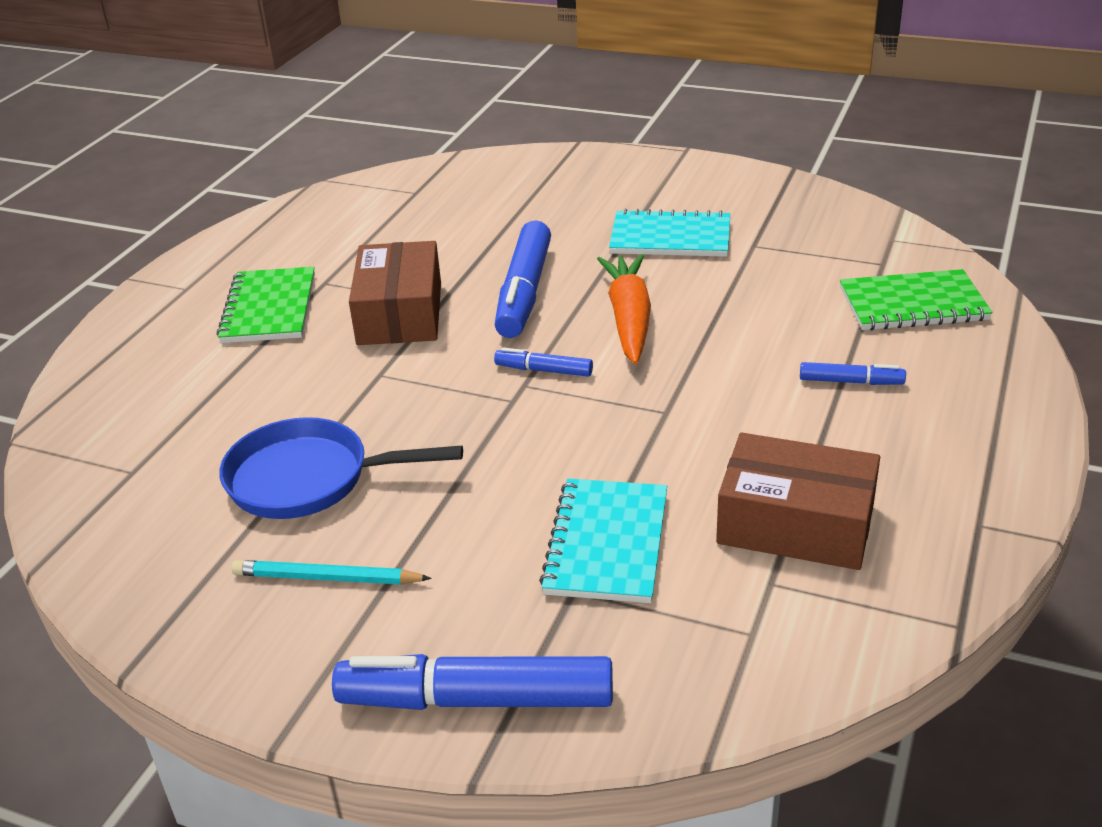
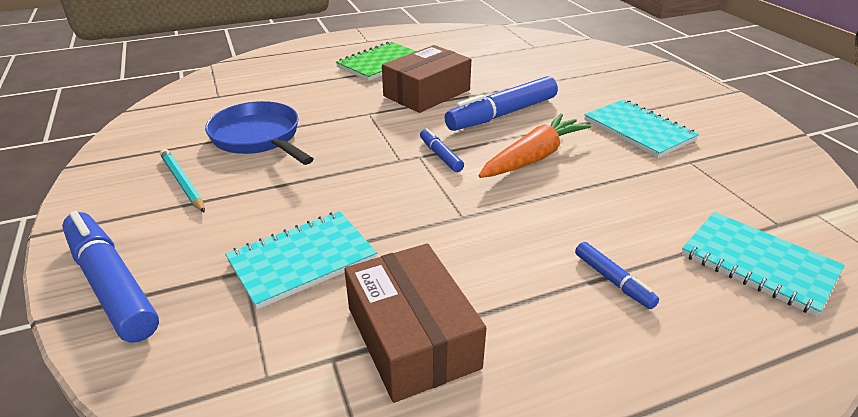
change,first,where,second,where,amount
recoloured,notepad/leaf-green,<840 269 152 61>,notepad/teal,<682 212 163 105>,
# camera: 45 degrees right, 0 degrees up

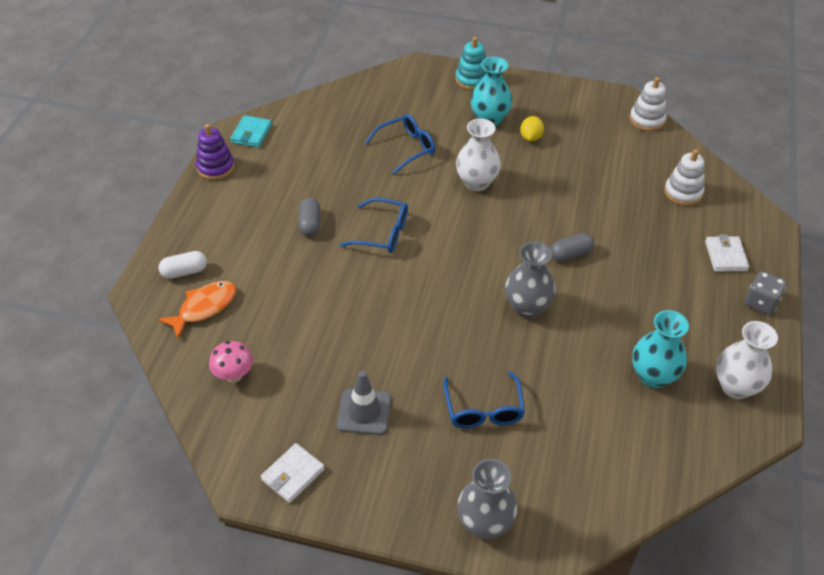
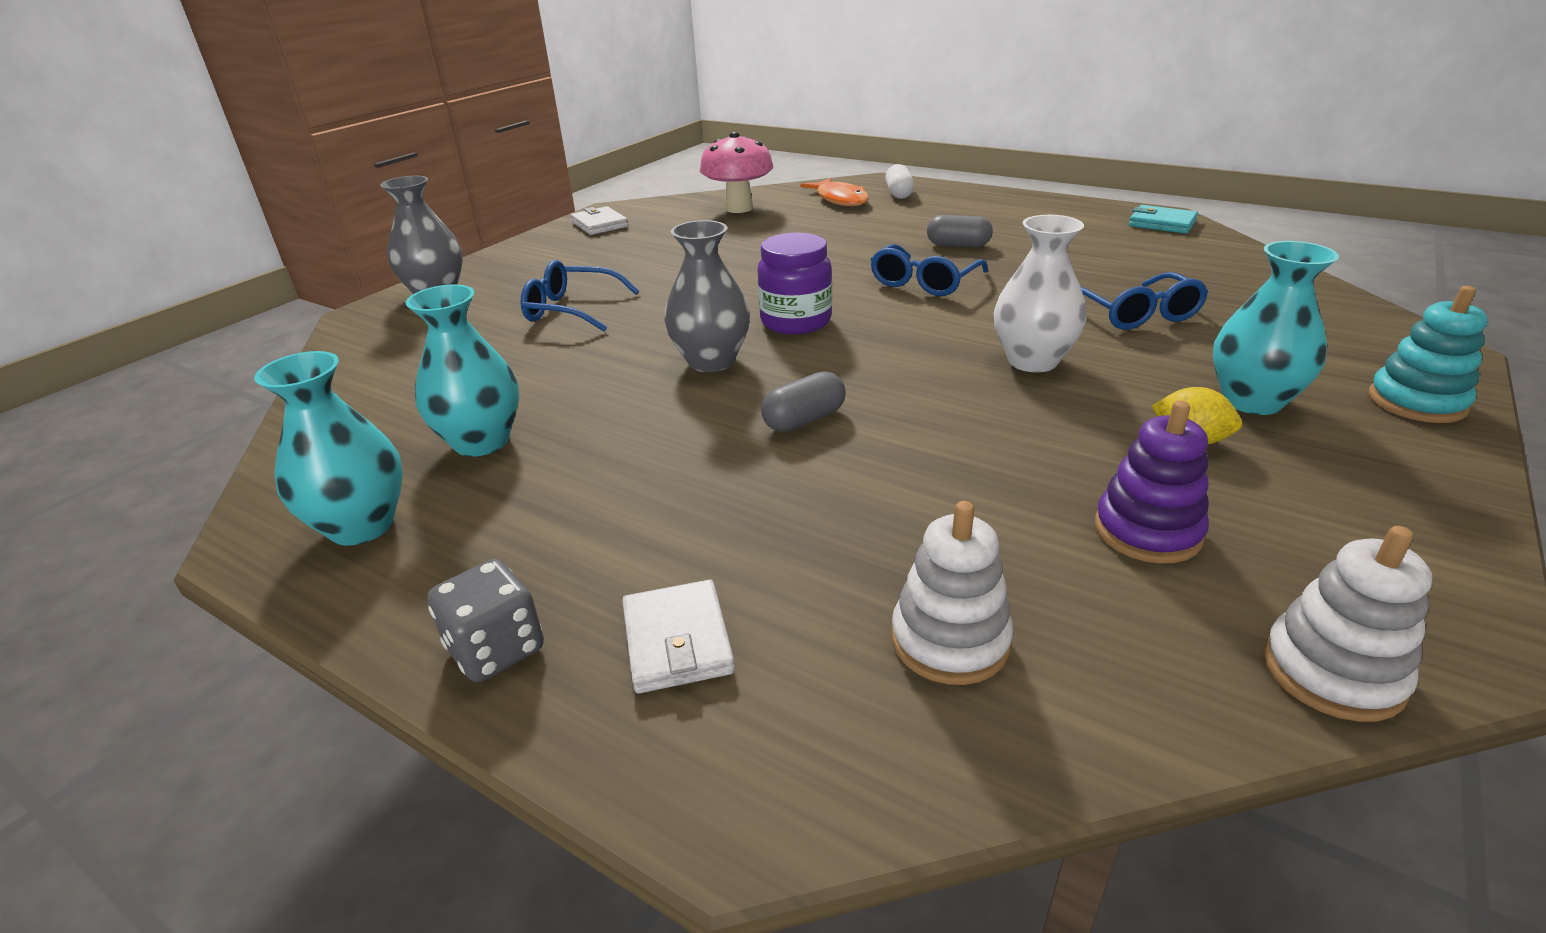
change,first,where,second,where,amount
recoloured,tall vase/snow-white,<716 321 62 78>,tall vase/teal,<254 351 149 195>,
turned,card wallet/snow-white,<705 234 44 38>,,<622 580 113 113>,60 degrees clockwise
resized,toadstool/rose-pink,<209 341 44 42>,,<700 132 73 81>,x1.58
added,,,jar/violet,<758 233 74 101>,
turned,capsule/ash-grey,<550 233 44 29>,,<761 371 85 61>,60 degrees clockwise
moved,stacking toy/violet,<196 124 38 56>,,<1095 400 114 164>,
removed,safety cone/ash-grey,<337 371 54 64>,,,
# camera: 110 degrees right, 15 degrees down

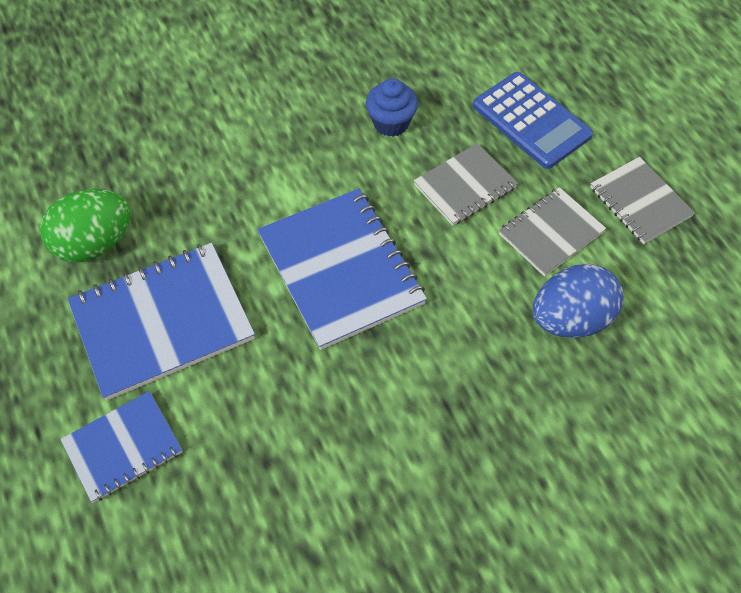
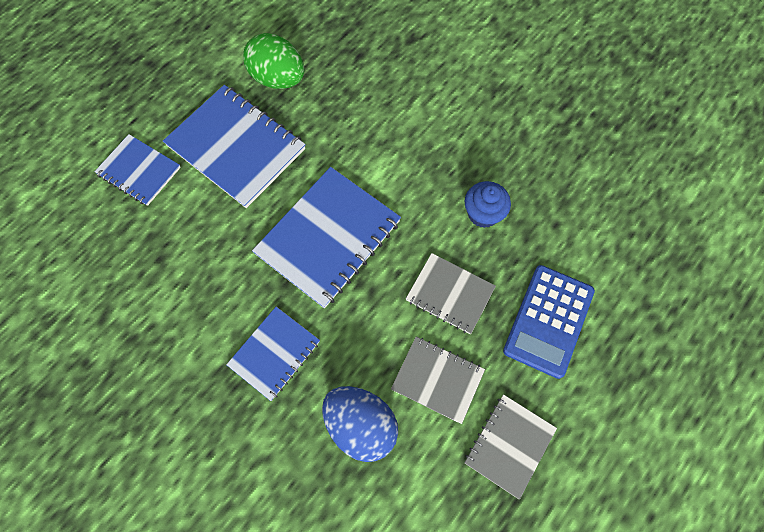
change,first,where,second,where,amount
added,,,notepad/blue,<226 307 94 94>,
# camera: 65 degrees right, 10 degrees up

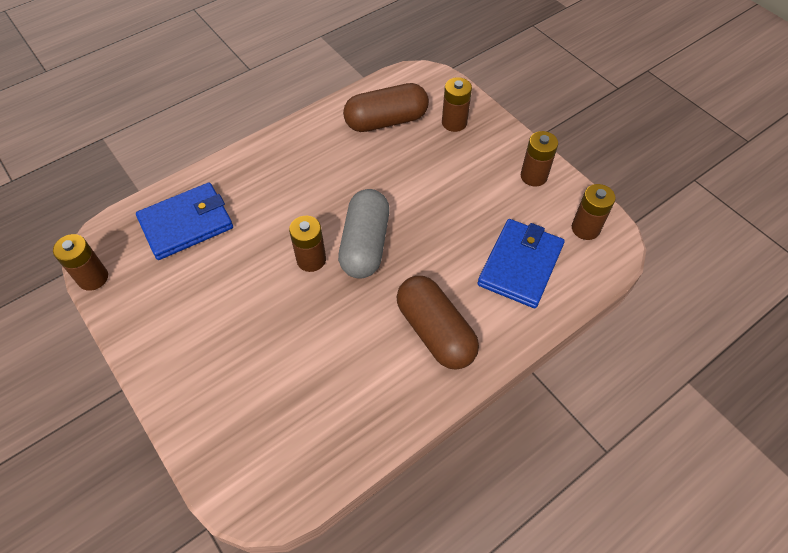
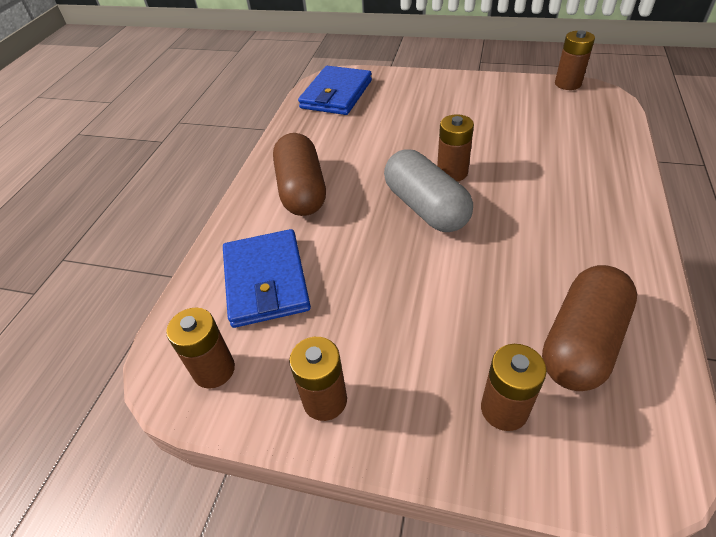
change,first,where,second,where,amount
turned,capsule/brown,<397 276 82 94>,,<273 133 53 83>,60 degrees clockwise
moved,card wallet/blue,<136 182 97 78>,,<298 66 74 49>,
# camera: 145 degrees right, 10 degrees down

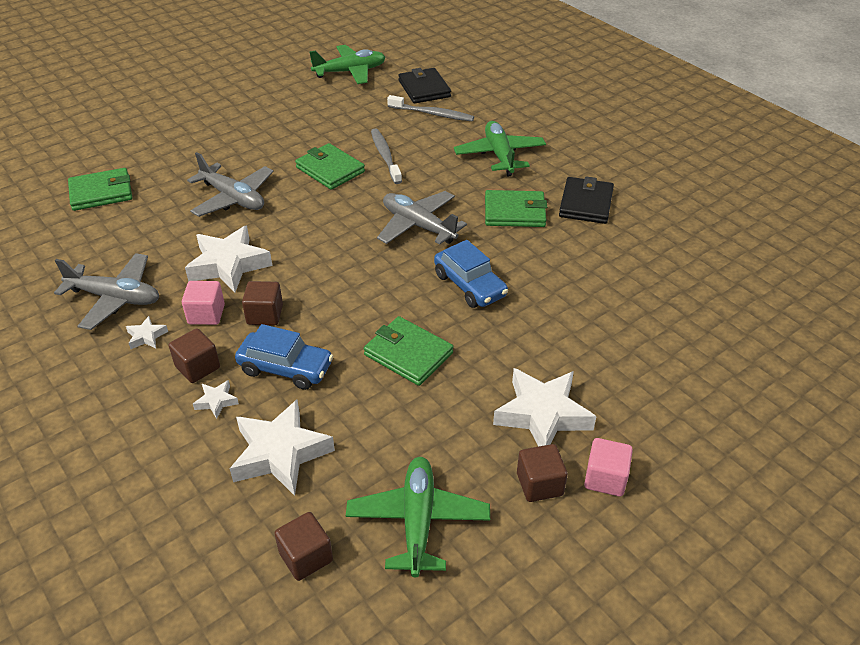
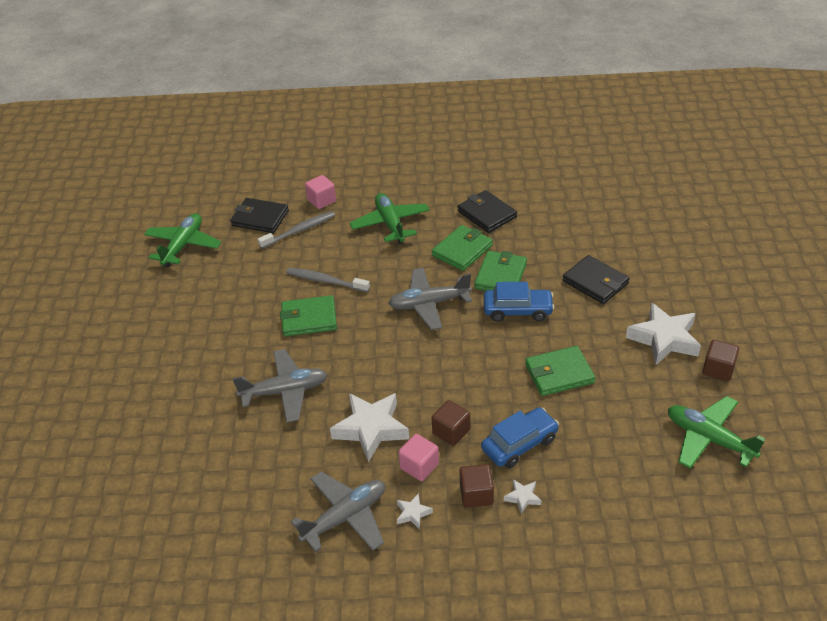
change,first,where,second,where,amount
moved,solid cube/rose-pink,<584 438 49 58>,,<305 175 31 34>,
turned,aeroplane/leaf-green,<454 121 92 55>,,<349 193 81 51>,45 degrees clockwise
moved,card wallet/leaf-green,<68 168 64 43>,,<474 251 53 40>,
added,,,card wallet/jet-black,<562 255 68 49>,
removed,star shape/snow-white,<229 400 106 96>,,,
removed,solid cube/brown,<274 512 59 69>,,,
# camera: 50 degrees left, 0 degrees up

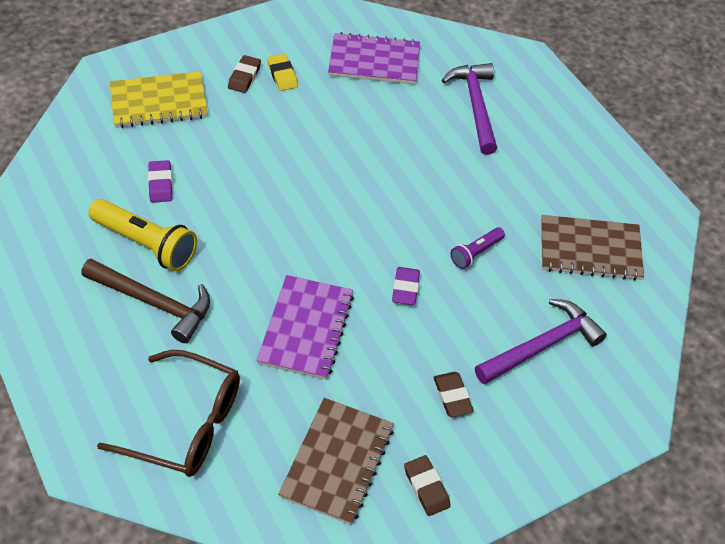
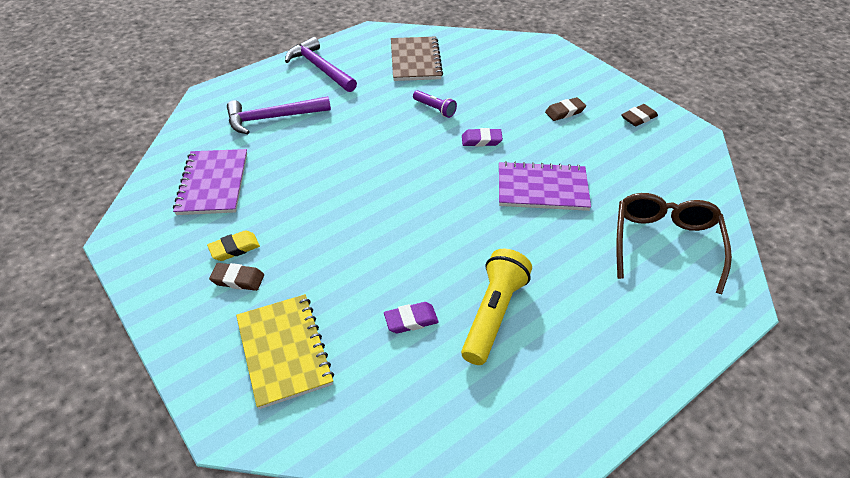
change,first,where,second,where,amount
moved,claw hammer/violet,<475 299 132 85>,,<285 37 72 55>,
removed,claw hammer/brown,<81 259 129 84>,,,
removed,notepad/brown,<278 398 116 127>,,,
# camera: 95 degrees left, 5 degrees down

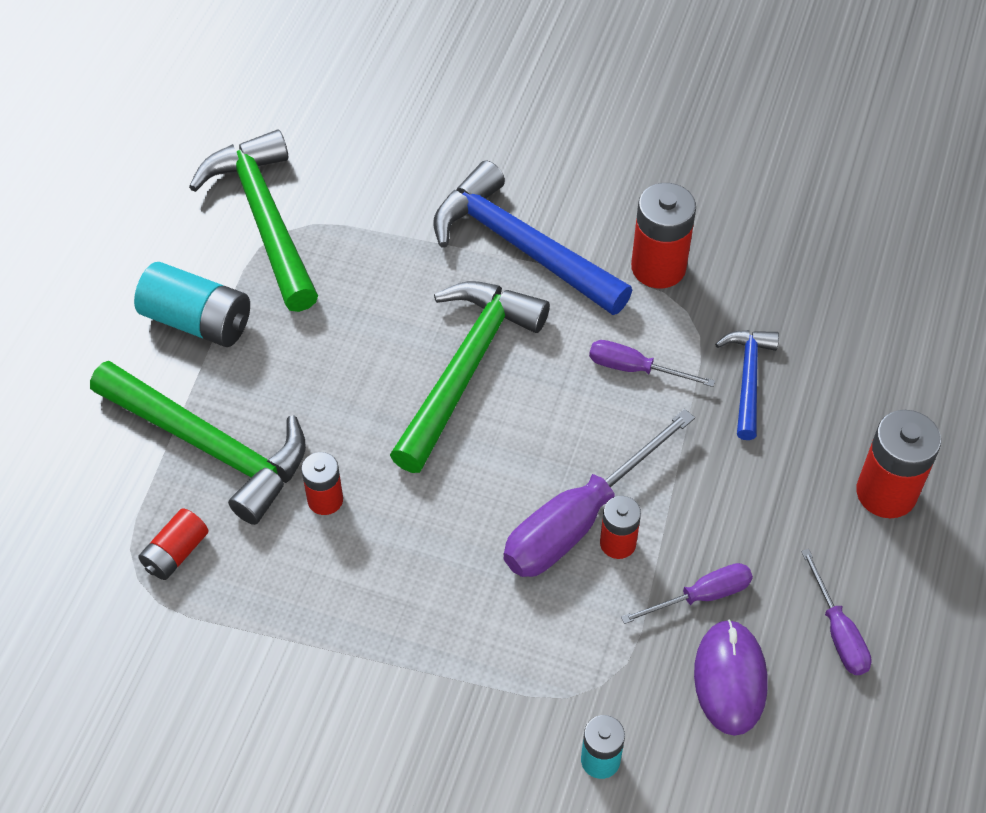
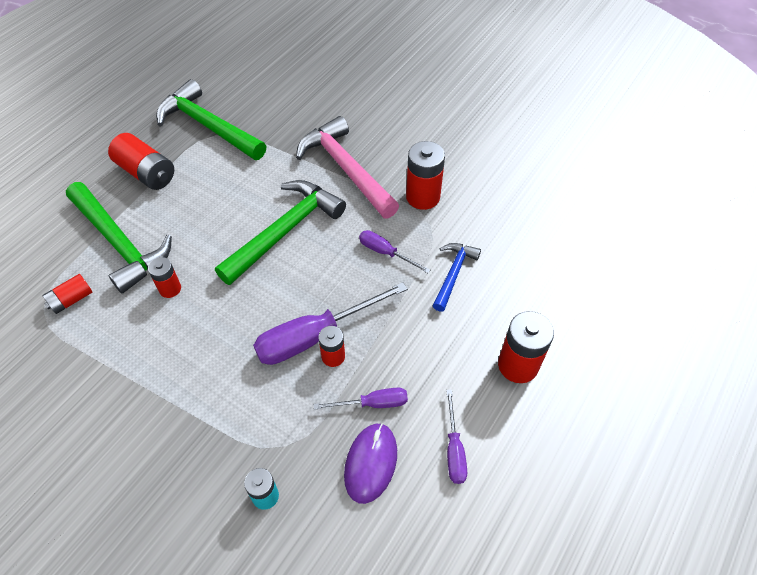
change,first,where,second,where,amount
recoloured,power cell/teal,<134 262 116 85>,power cell/scarlet,<108 133 66 57>,
turned,claw hammer/leaf-green,<189 130 129 182>,,<156 79 110 81>,45 degrees counterclockwise
recoloured,claw hammer/blue,<433 161 199 154>,claw hammer/rose-pink,<296 116 103 102>,
# camera: 15 degrees right, 0 degrees up

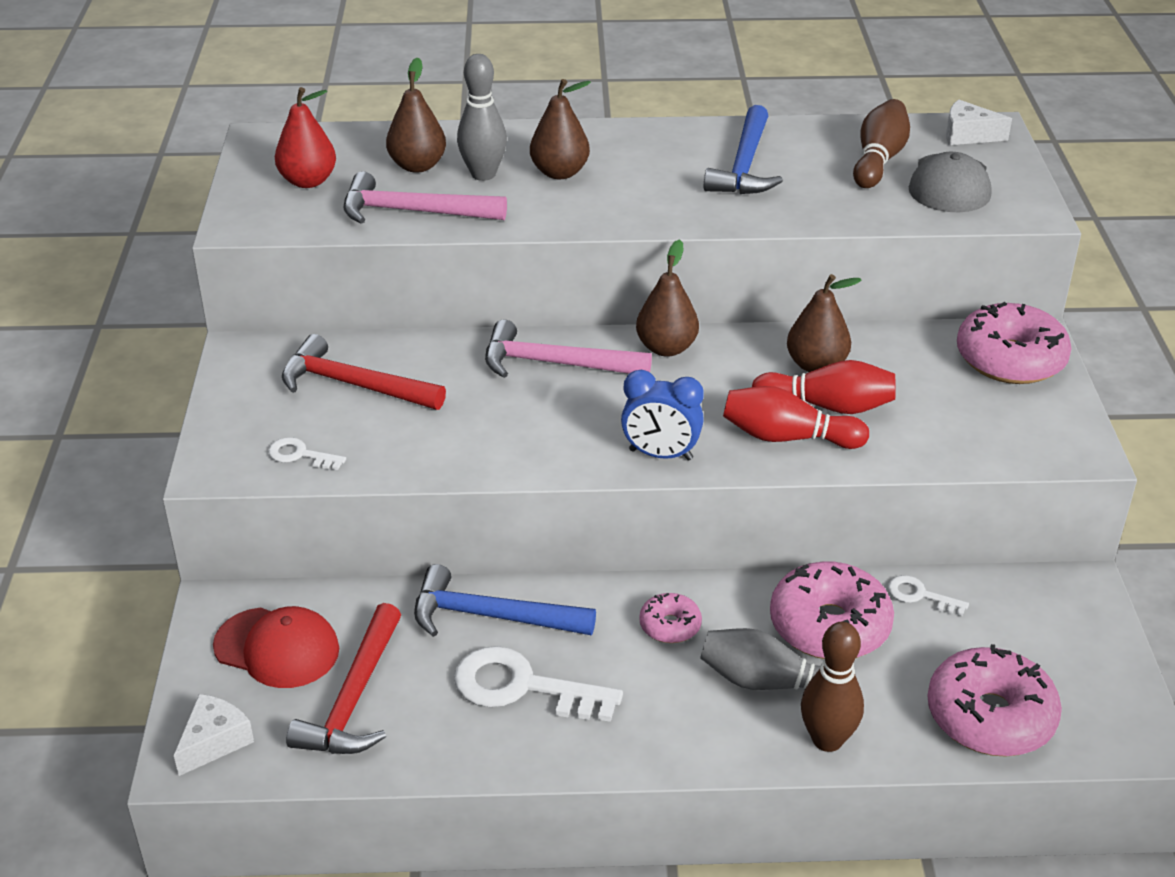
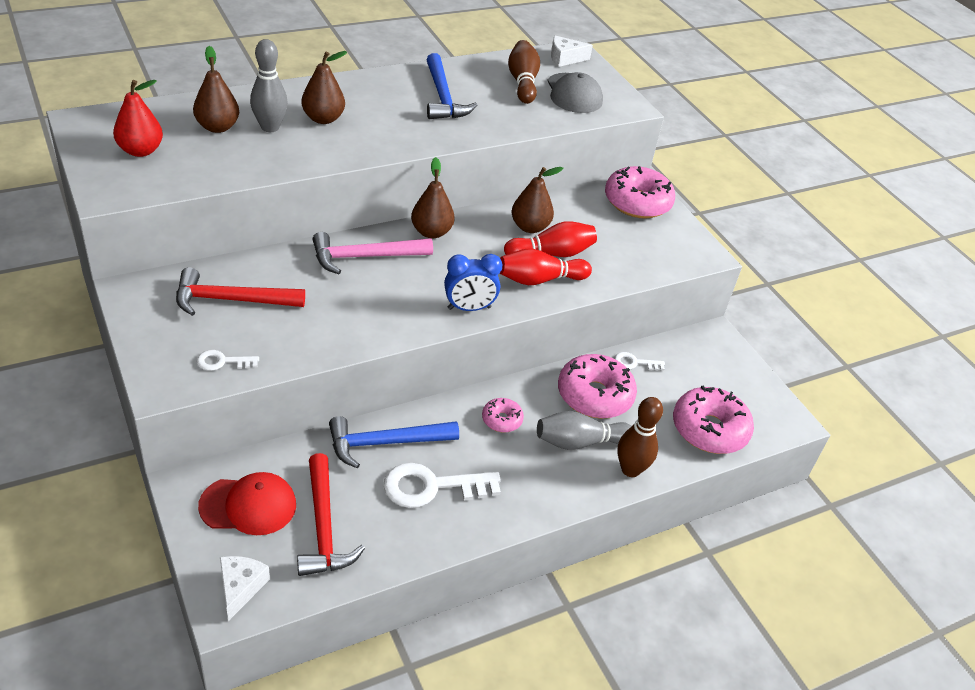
change,first,where,second,where,amount
removed,claw hammer/rose-pink,<343 171 164 53>,,,
# camera: 30 degrees left, 5 degrees up

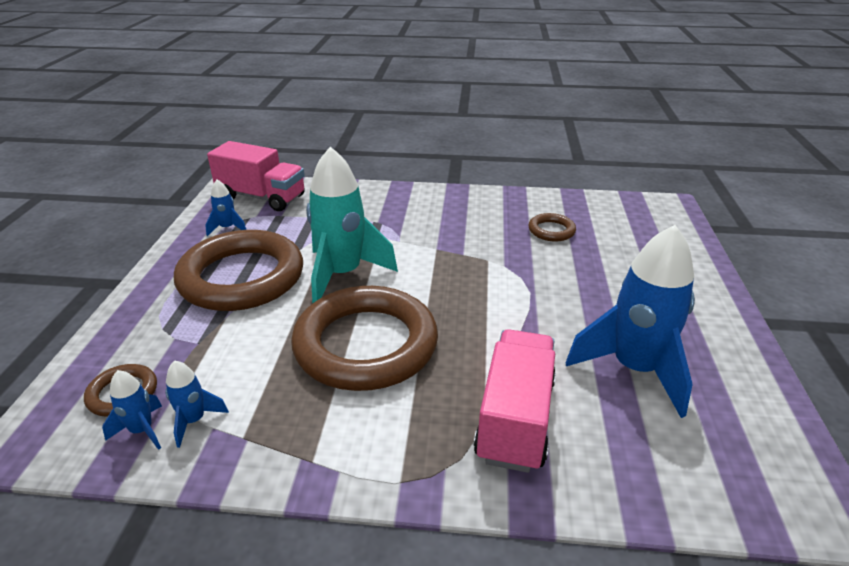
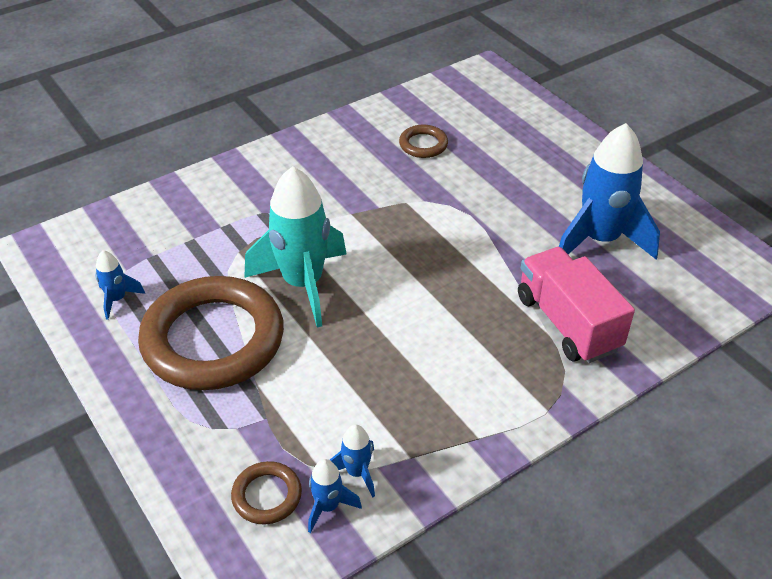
change,first,where,second,where,amount
removed,toy truck/rose-pink,<207 141 98 70>,,,
removed,hoop/brown,<291 286 147 105>,,,
# camera: 40 degrees left, 10 degrees up

